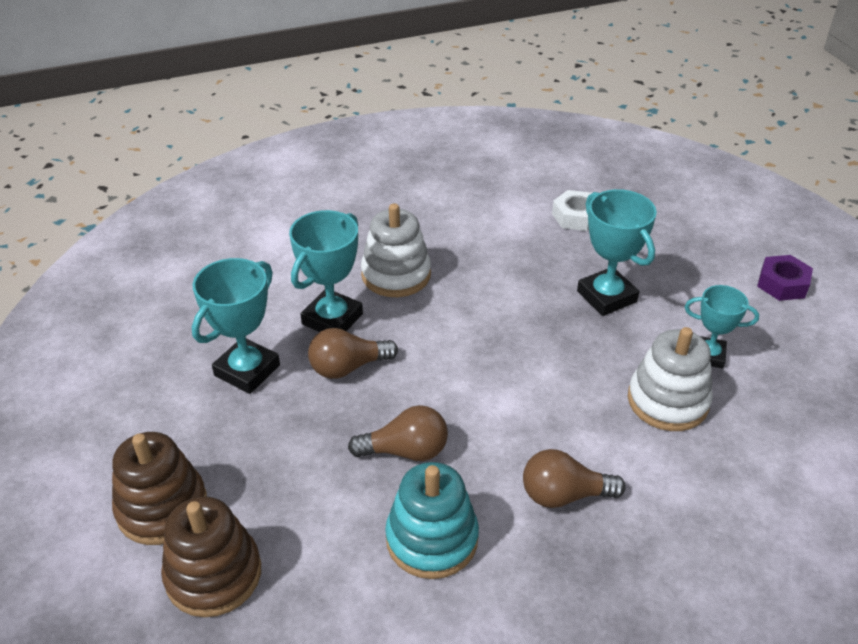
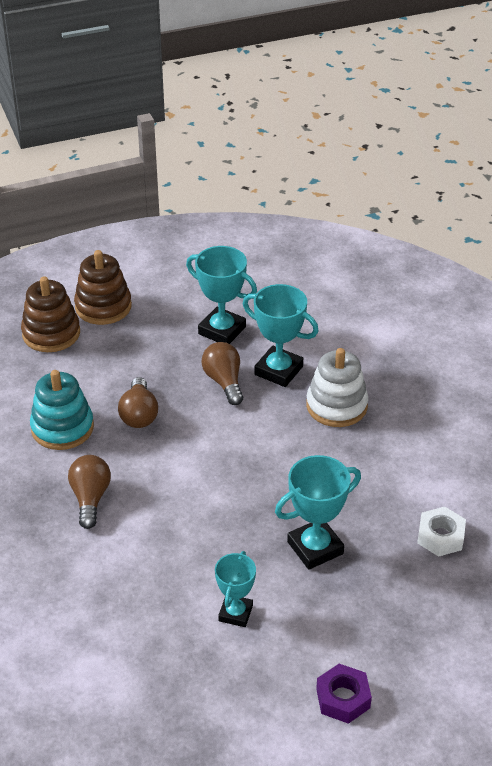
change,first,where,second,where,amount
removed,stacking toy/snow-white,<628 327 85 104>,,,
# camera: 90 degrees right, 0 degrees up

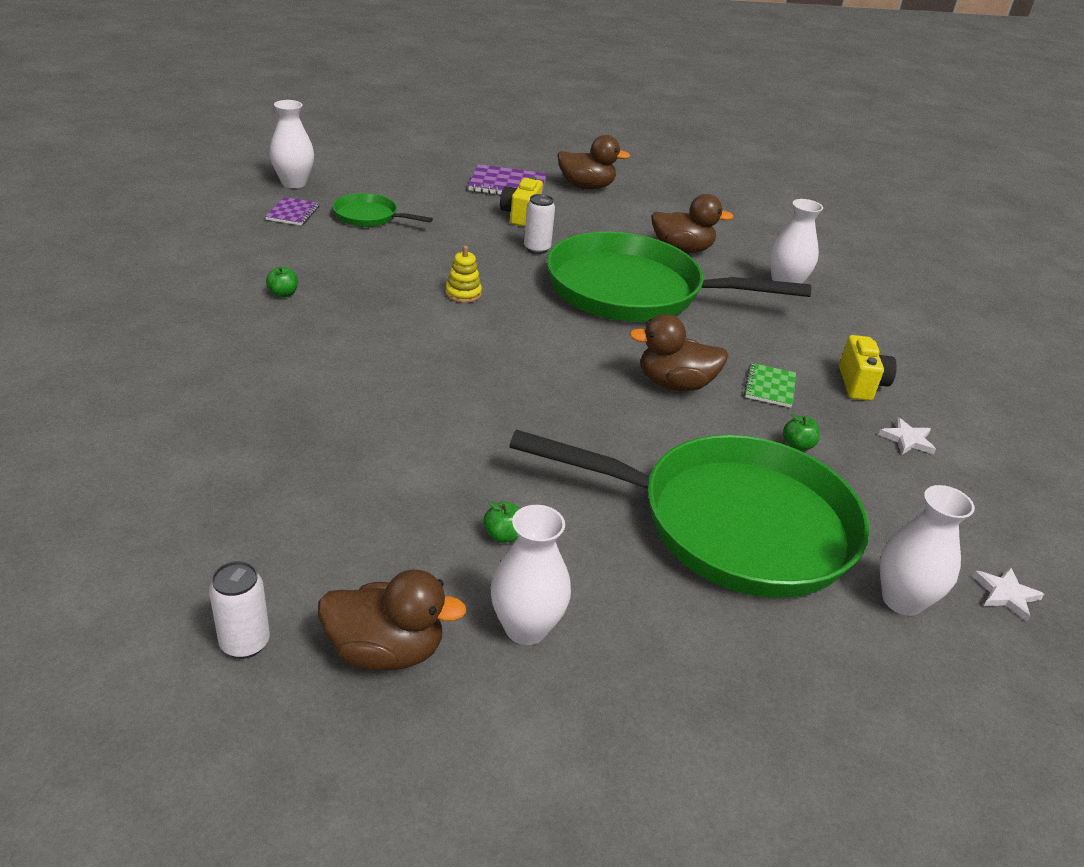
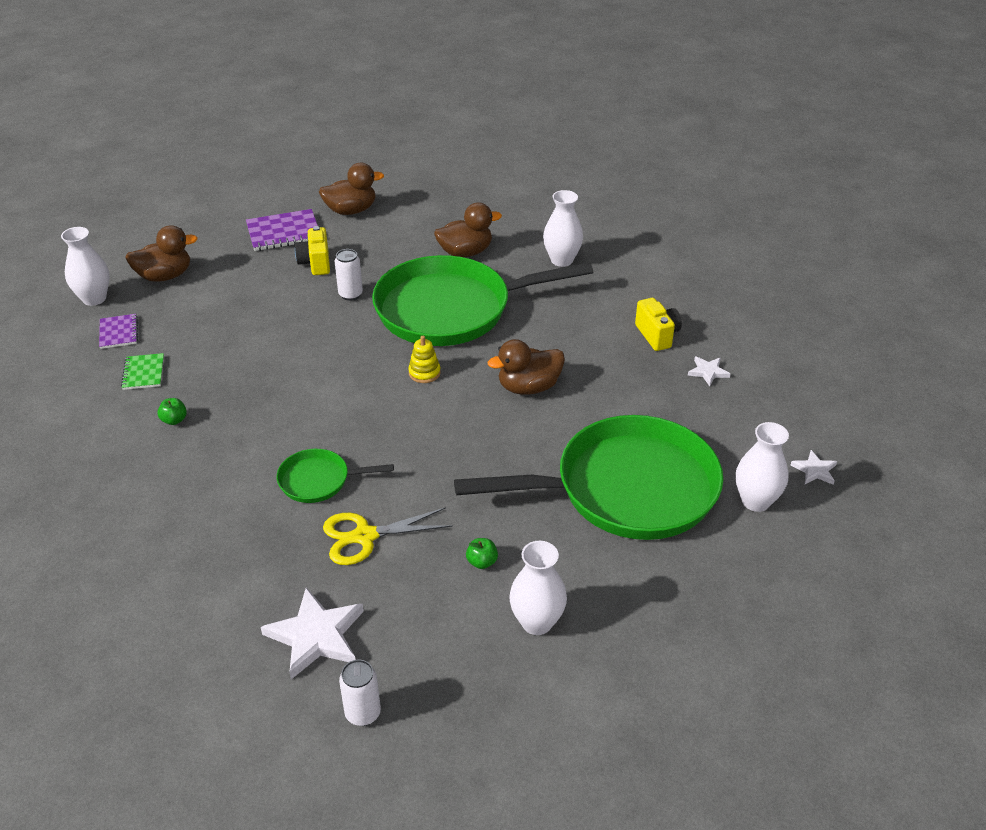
change,first,where,second,where,amount
moved,notepad/leaf-green,<744 363 52 45>,,<121 353 43 37>,
moved,rubber duck/brown,<318 570 149 101>,,<125 225 73 57>,
added,,,star shape/snow-white,<261 587 103 92>,
moved,frying pan/leaf-green,<333 193 100 34>,,<277 449 117 54>,
added,,,scissors/bright yellow,<323 507 129 58>,
moved,stacking toy/bright yellow,<445 246 37 57>,,<408 336 33 47>,
removed,toy apple/leaf-green,<783 414 37 37>,,,
# camera: 20 degrees left, 5 degrees up

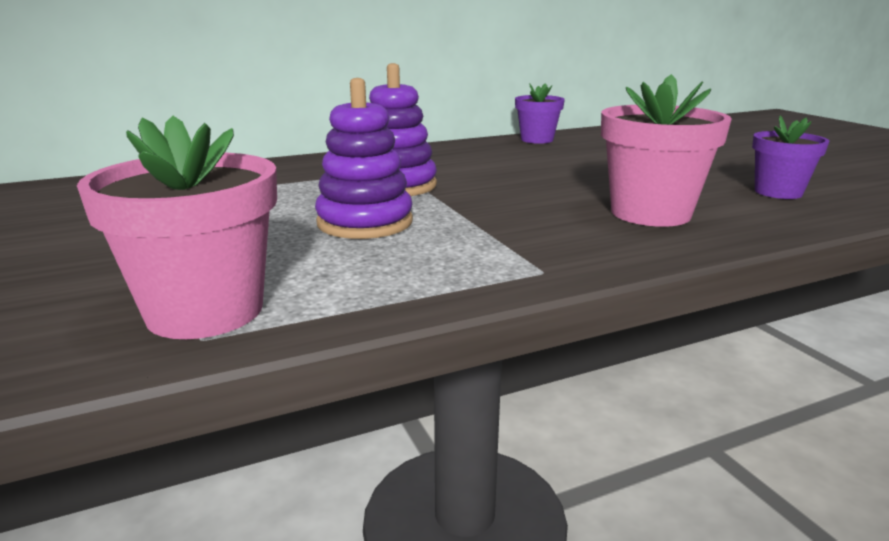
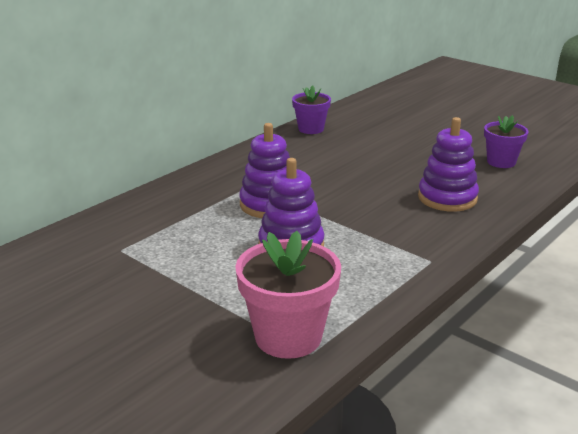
change,first,where,second,where,amount
replaced,potted plant/rose-pink,<601 74 131 153>,stacking toy/violet,<418 117 61 95>,
# camera: 25 degrees left, 5 degrees up

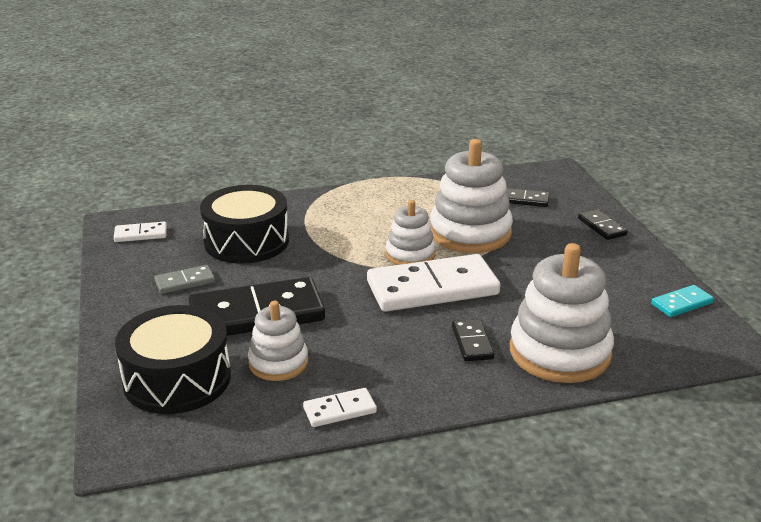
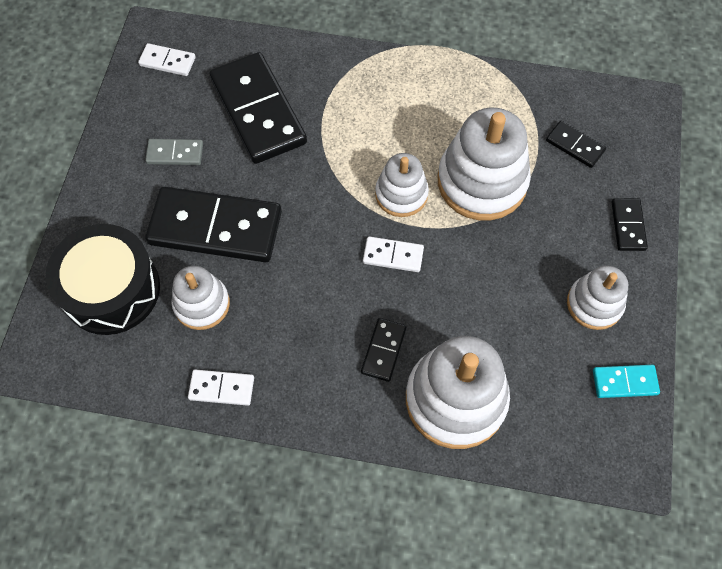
change,first,where,second,where,amount
replaced,drum/jet-black,<200 185 89 79>,domino piece/jet-black,<209 52 98 112>,
resized,domino piece/snow-white,<367 254 133 58>,,<363 236 61 36>,x0.46
added,,,stacking toy/snow-white,<567 265 61 65>,
# camera: 25 degrees right, 35 degrees up

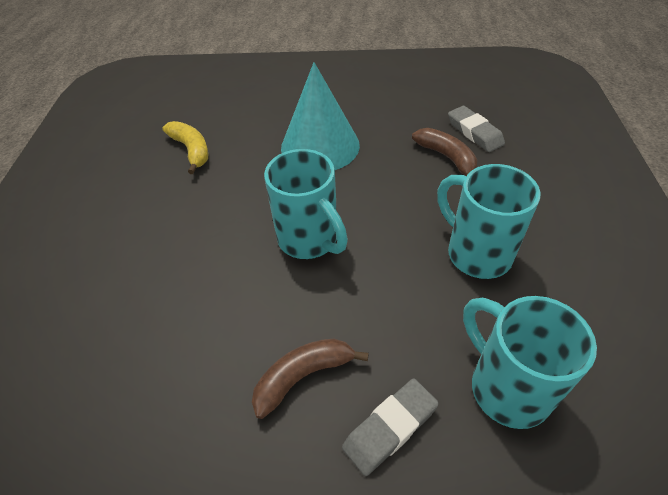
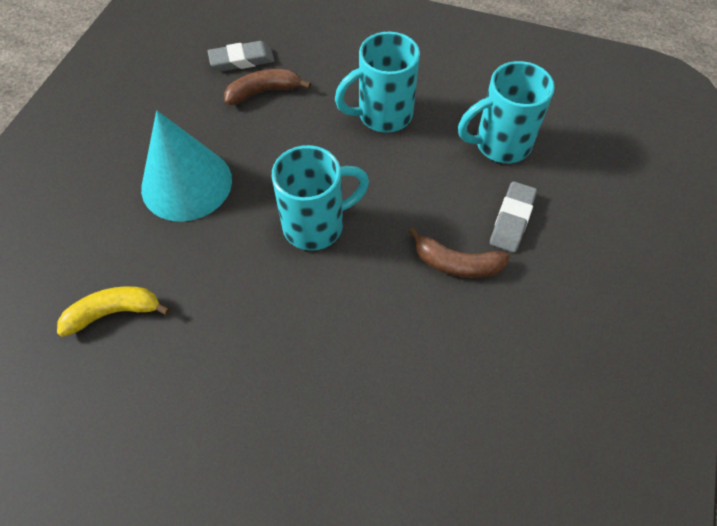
change,first,where,second,where,amount
turned,banana fruit/brown,<252 338 117 81>,,<409 227 101 51>,60 degrees counterclockwise
turned,pencil eraser/ash-grey,<342 379 97 97>,,<490 181 47 72>,45 degrees clockwise
# camera: 75 degrees left, 10 degrees up

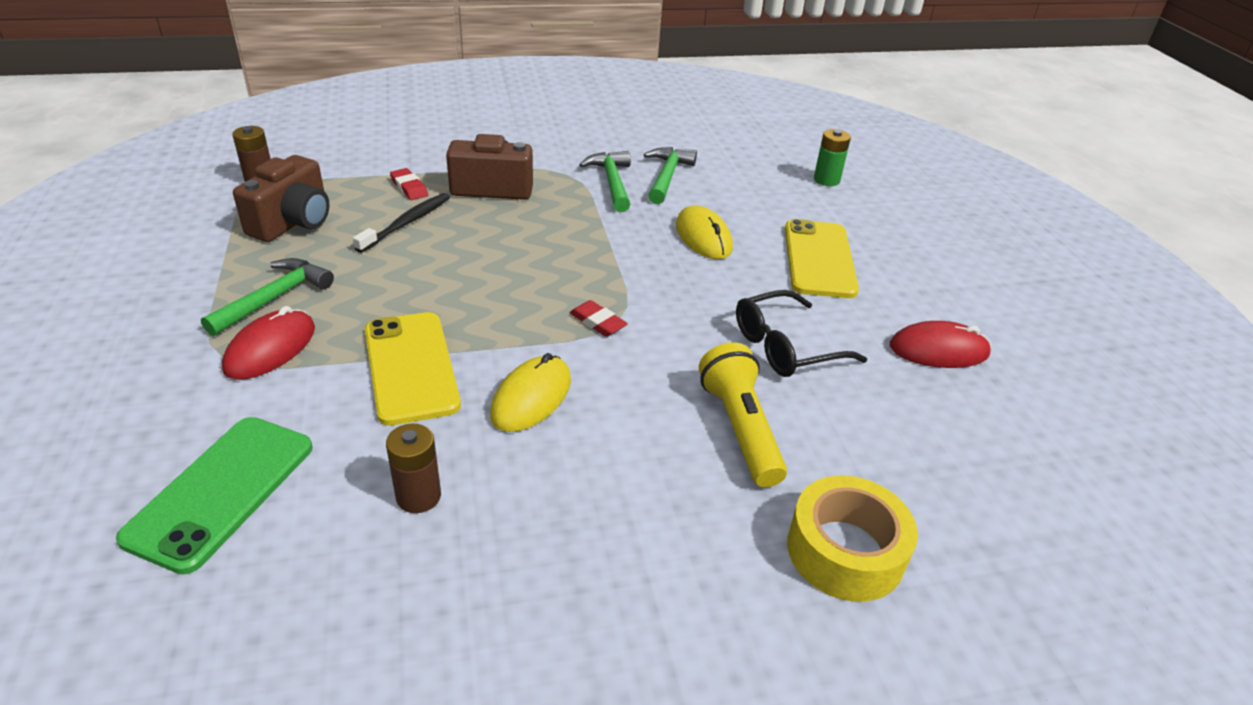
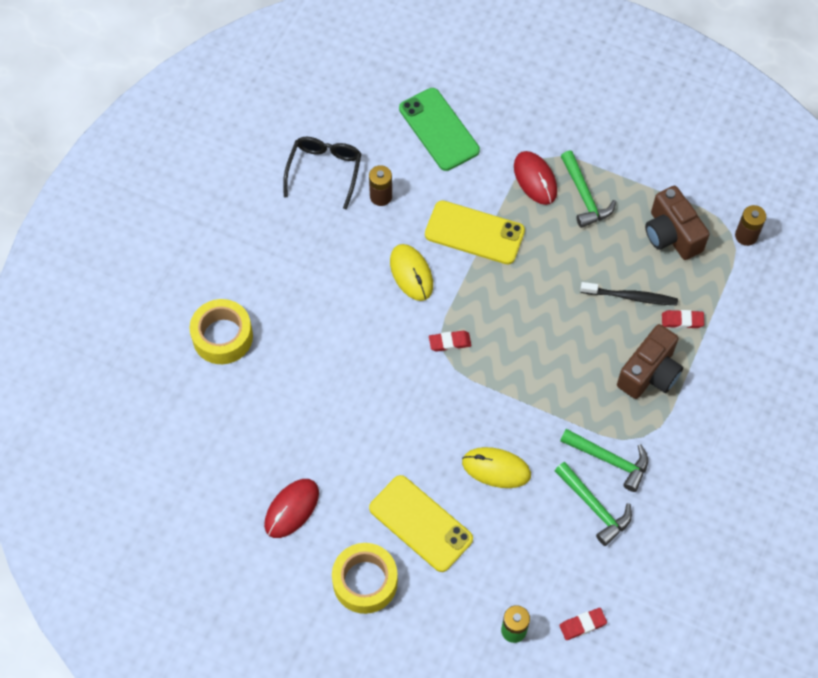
change,first,where,second,where,amount
moved,spectacles/jet-black,<736 290 131 87>,,<283 137 79 73>,
added,,,roll of tape/bright yellow,<332 543 66 71>,
added,,,pencil eraser/scarlet,<559 608 48 32>,
turned,dental brush/jet-black,<353 193 97 60>,,<580 282 98 23>,60 degrees counterclockwise
removed,pocket torch/bright yellow,<699 343 88 144>,,,
# camera: 130 degrees right, 25 degrees up

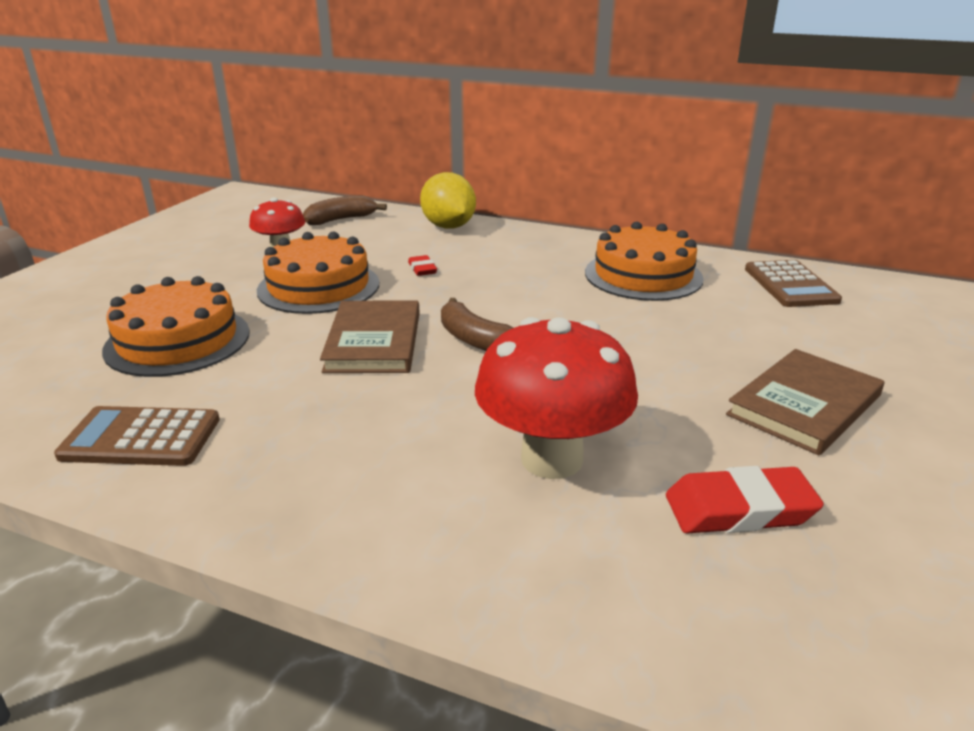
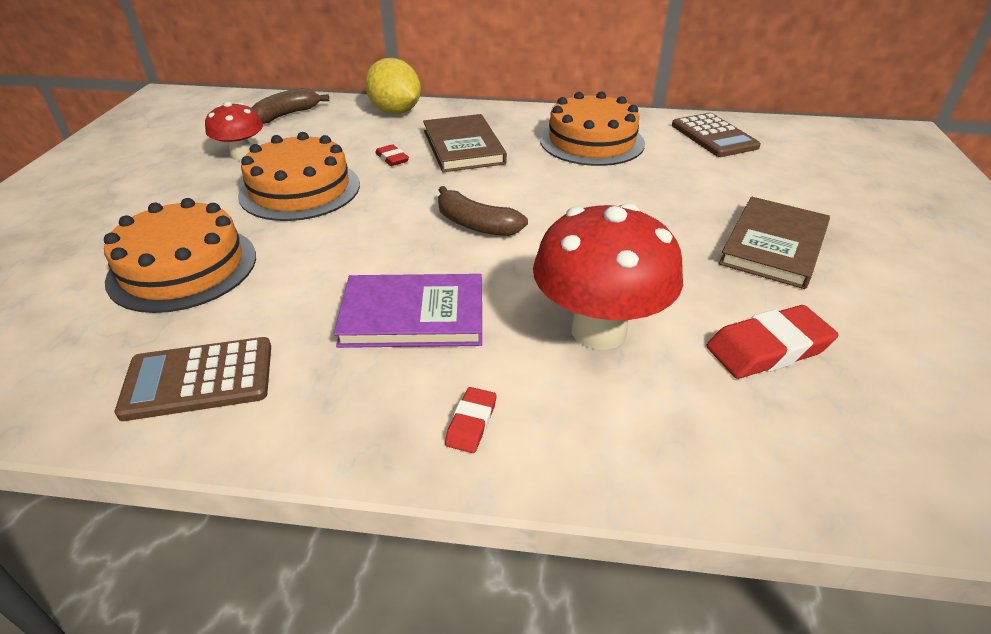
change,first,where,second,where,amount
added,,,hardback/violet,<334 274 148 74>,
moved,hardback/brown,<320 300 100 73>,,<423 114 84 58>,
added,,,pencil eraser/scarlet,<445 387 51 66>,
# camera: 15 degrees left, 10 degrees up

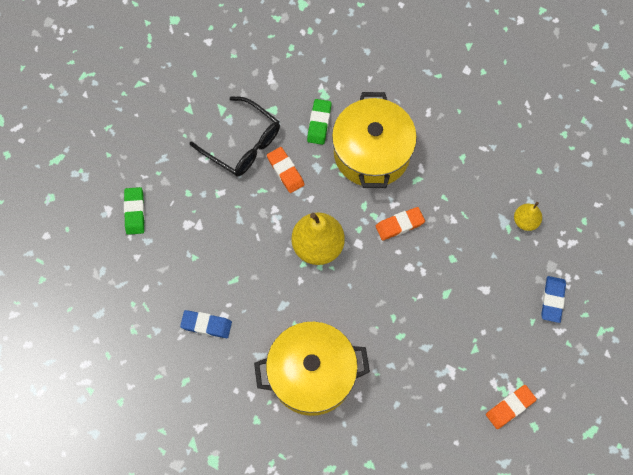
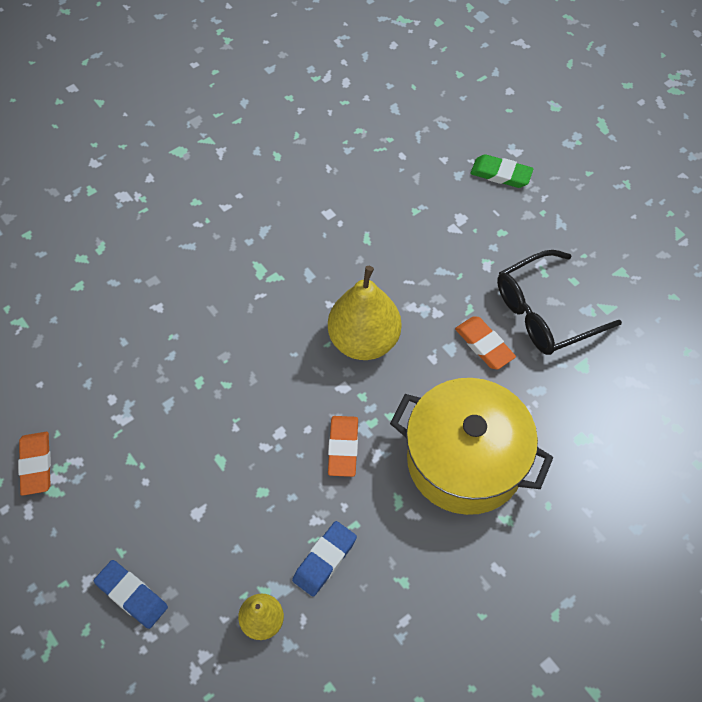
change,first,where,second,where,amount
moved,pencil eraser/blue,<180 310 52 28>,,<292 521 65 76>,
turned,pencil eraser/orange,<267 147 37 46>,,<455 316 61 53>,60 degrees clockwise
removed,pot/bright yellow,<254 322 116 94>,,,
removed,pencil eraser/leaf-green,<307 99 24 46>,,,
# camera: 115 degrees right, 10 degrees down

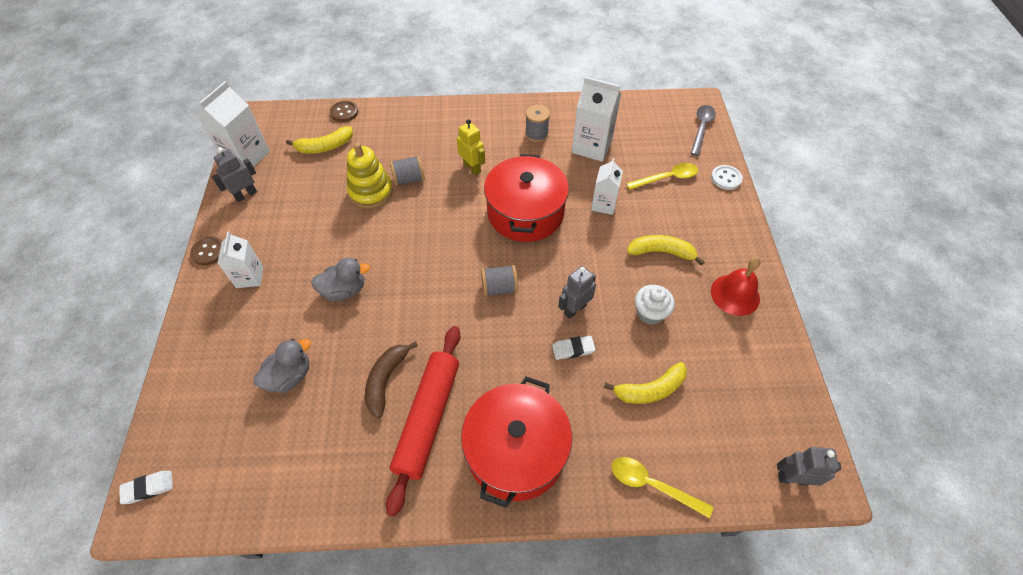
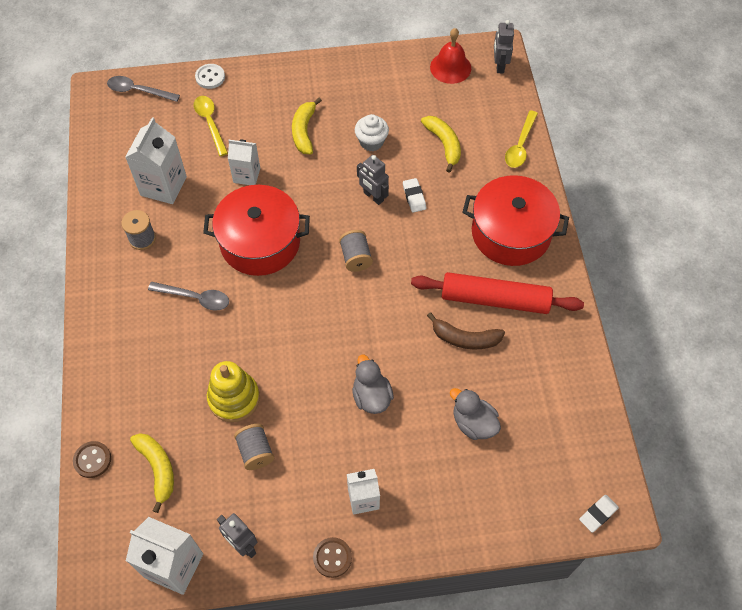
change,first,where,second,where,amount
replaced,robot figure/bright yellow,<457 119 28 56>,spoon/ash-grey,<148 282 81 29>,
moved,spool/ash-grey,<390 155 35 31>,,<234 424 40 46>,
moved,bell/scarlet,<711 257 49 59>,,<430 28 41 56>,
turned,pencil eraser/snow-white,<119 471 54 33>,,<579 495 40 38>,75 degrees clockwise
# camera: 95 degrees left, 5 degrees up

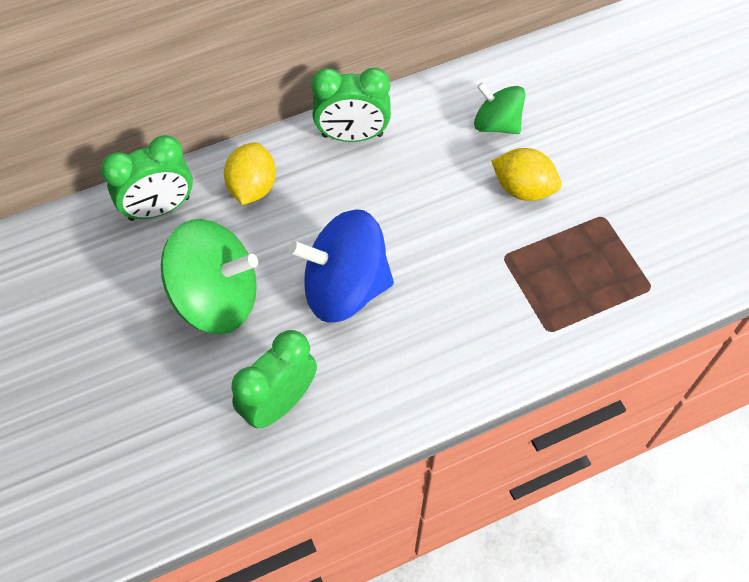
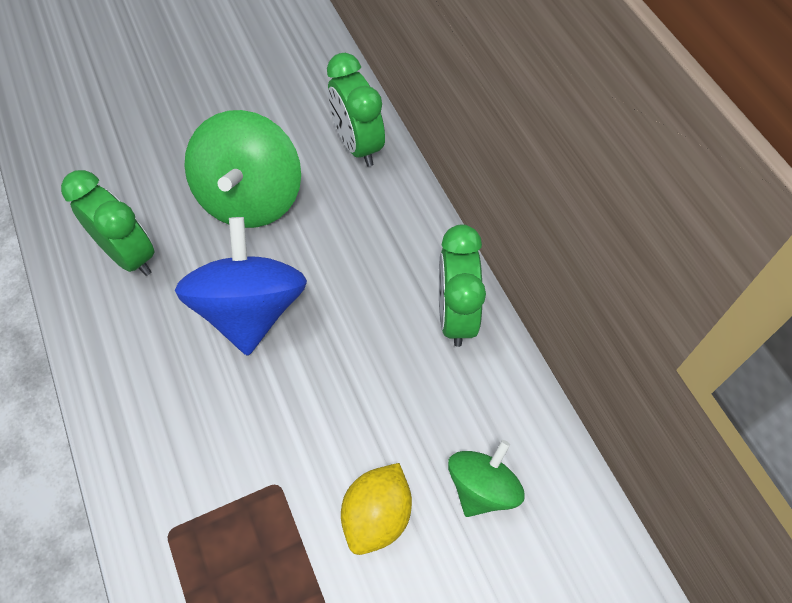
change,first,where,second,where,amount
removed,citrus fruit/bright yellow,<224 142 52 63>,,,
# camera: 90 degrees right, 0 degrees up

